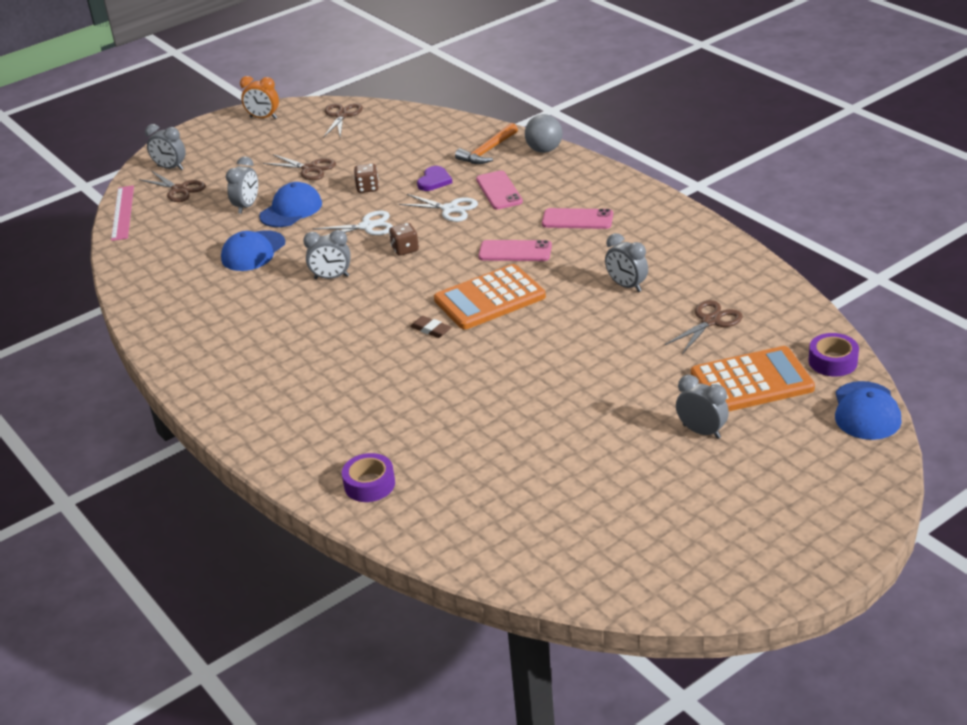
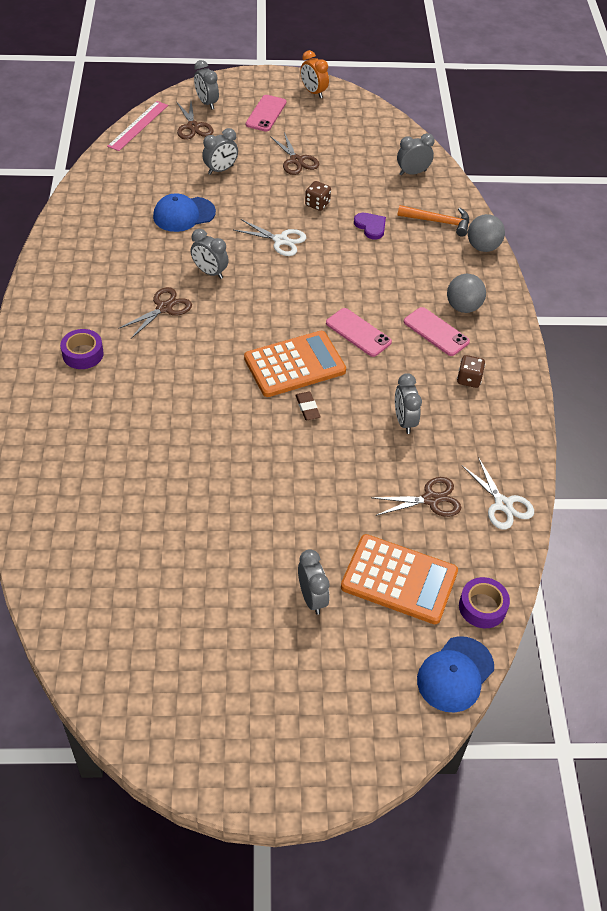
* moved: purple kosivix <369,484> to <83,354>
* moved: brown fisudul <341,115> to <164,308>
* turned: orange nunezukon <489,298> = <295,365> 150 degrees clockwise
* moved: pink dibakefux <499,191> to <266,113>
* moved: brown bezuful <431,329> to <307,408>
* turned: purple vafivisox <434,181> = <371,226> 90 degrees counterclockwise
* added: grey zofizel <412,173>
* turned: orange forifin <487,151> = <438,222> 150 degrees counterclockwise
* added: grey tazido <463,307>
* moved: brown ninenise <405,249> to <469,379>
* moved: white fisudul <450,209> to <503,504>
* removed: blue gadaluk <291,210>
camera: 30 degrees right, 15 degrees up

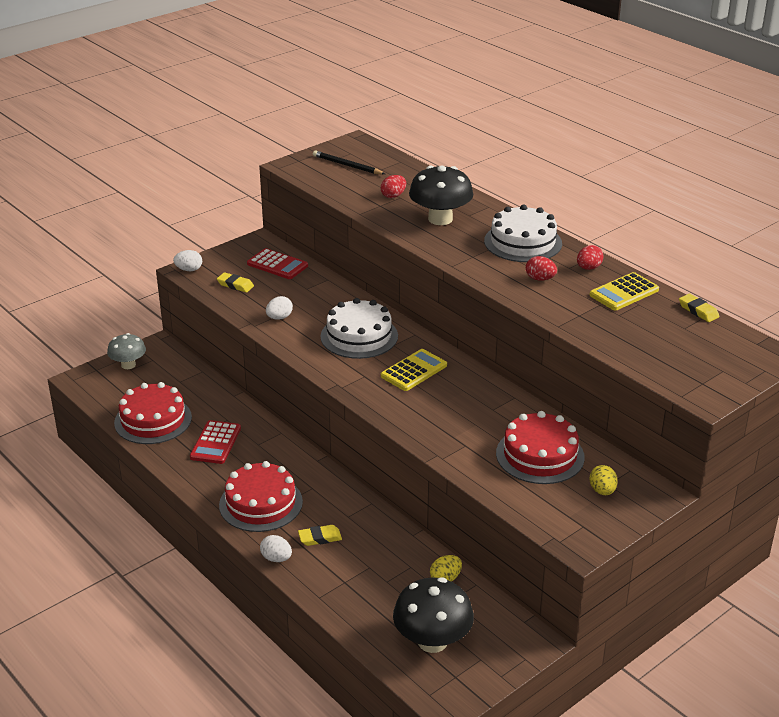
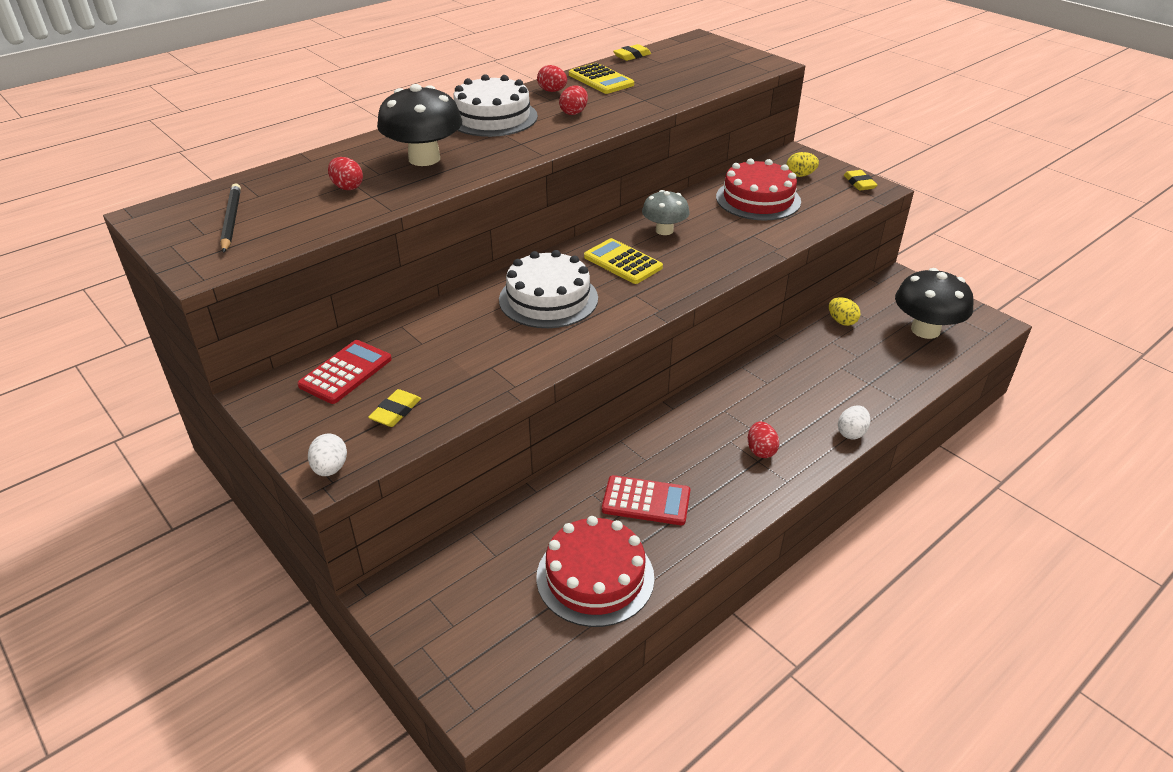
* turned: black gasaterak <347,165> = <231,220> 135 degrees clockwise
* moved: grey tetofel <128,365> to <664,230>
* replaced: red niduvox <261,503> to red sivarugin <761,450>
* moved: yellow bezuful <320,538> to <859,183>
* removed: white sivarugin <279,317>
camera: 90 degrees left, 5 degrees up

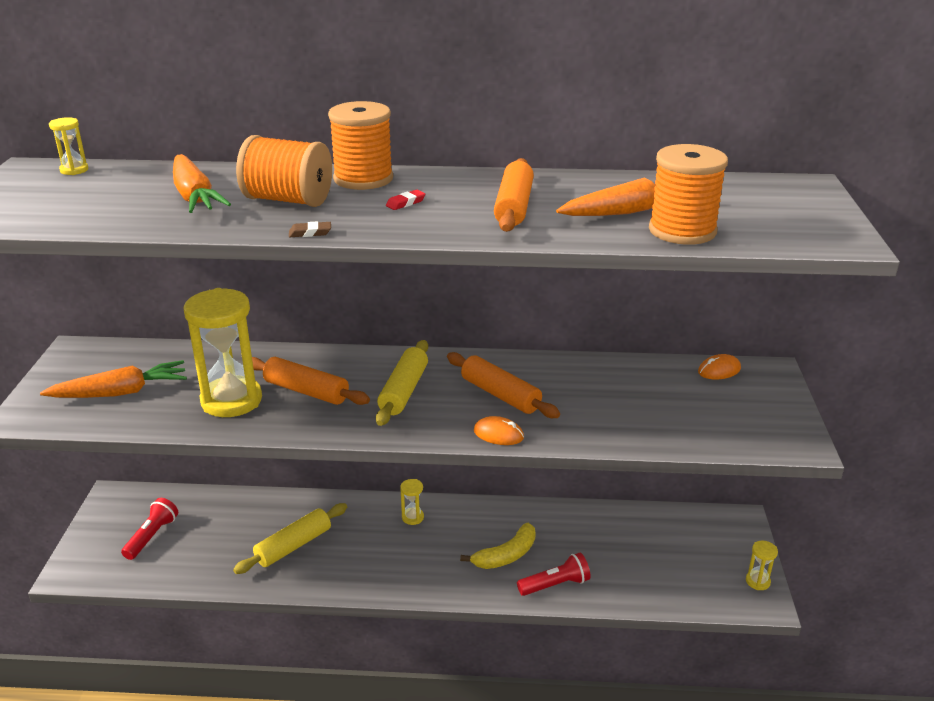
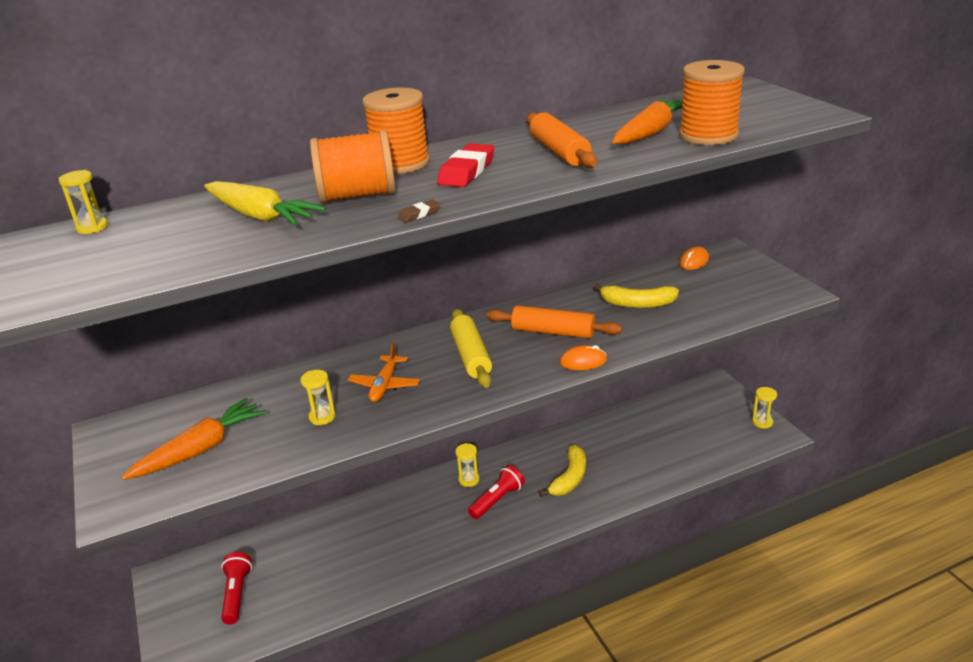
* recoloured: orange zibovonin <194,196> to yellow zibovonin <260,216>
* resized: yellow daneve <231,400> = <322,417> x0.43
* replaced: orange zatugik <306,391> to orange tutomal <385,385>
* resized: red bezuful <405,203> = <467,171> x2.08
* moved: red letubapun <555,584> to <497,500>
* added: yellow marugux <637,304>
* removed: yellow zatugik <293,546>
camera: 25 degrees left, 0 degrees up

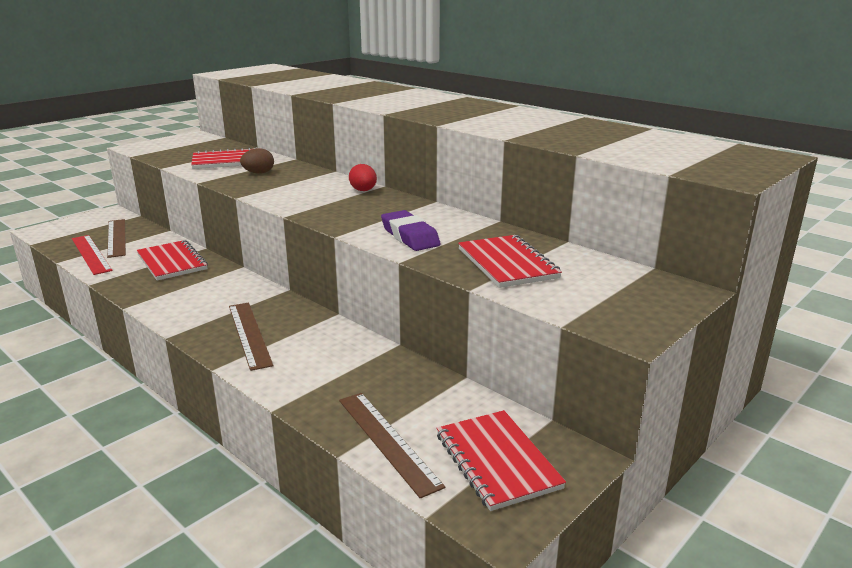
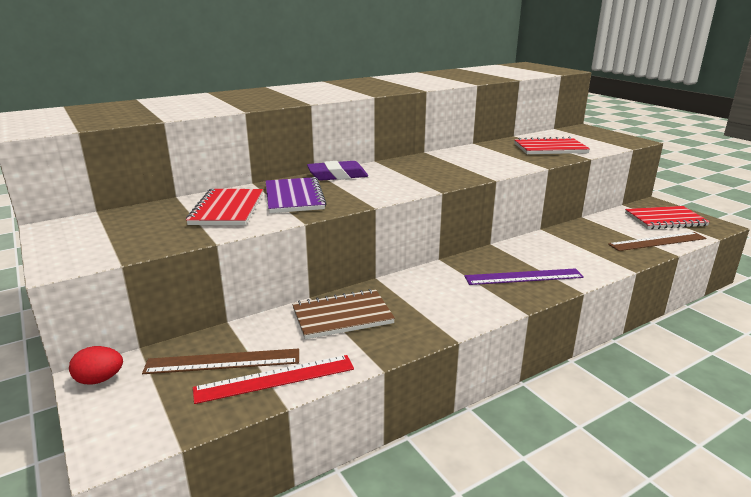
* moved: red sivarugin <363,191> to <99,380>
* replaced: brown sivarugin <258,173> to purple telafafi <294,197>
* recoloured: red telafafi <172,262> to brown telafafi <342,316>
* moved: purple bezuful <410,236> to <337,176>
* recoloured: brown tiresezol <249,334> to purple tiresezol <523,277>
camera: 75 degrees left, 0 degrees up

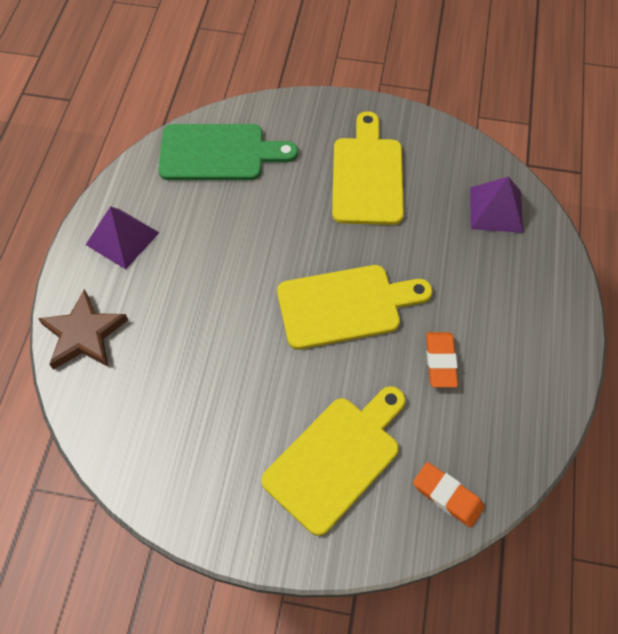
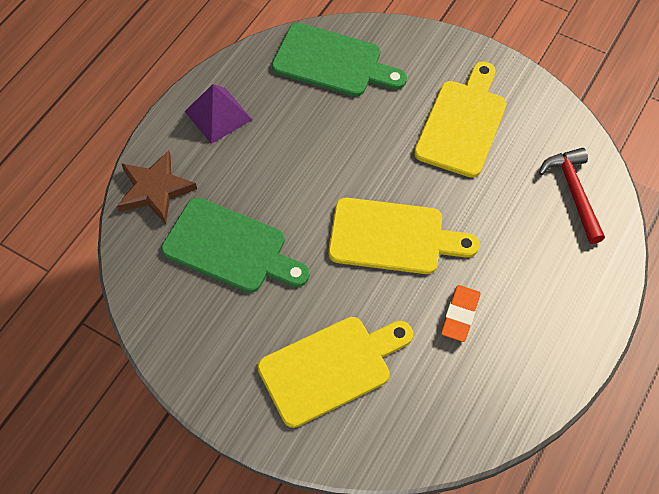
* added: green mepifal <230,248>
* replaced: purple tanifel <496,209> to red forifin <574,192>
* removed: orange bezuful <447,496>
camera: 20 degrees right, 0 degrees up

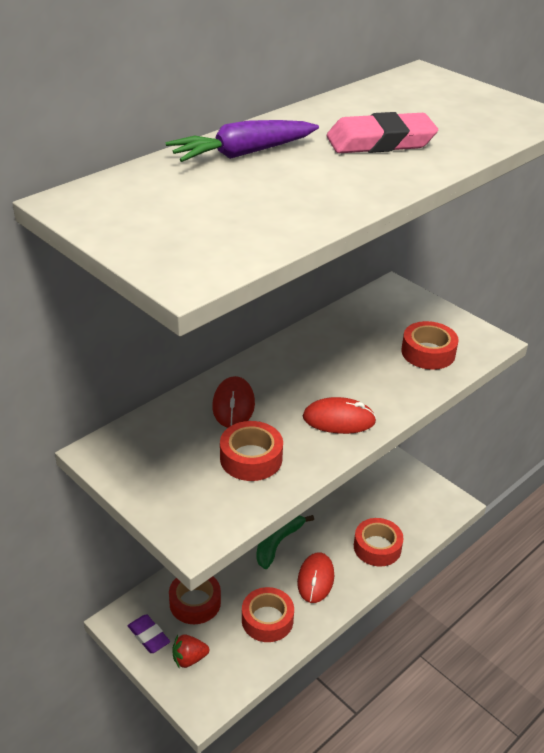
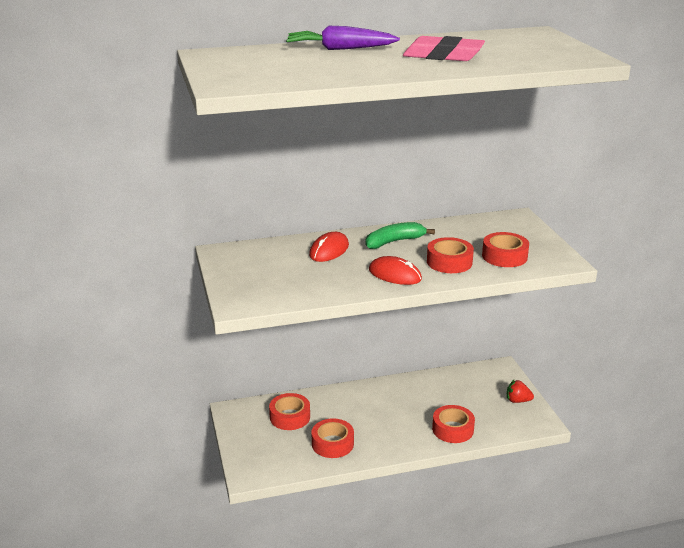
* moved: green marugux <278,543> to <394,242>
* moved: red kosivix <251,458> to <449,262>
* moved: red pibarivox <189,659> to <517,401>
* removed: purple bezuful <148,636>
* removed: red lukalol <315,579>
camera: 30 degrees right, 10 degrees down

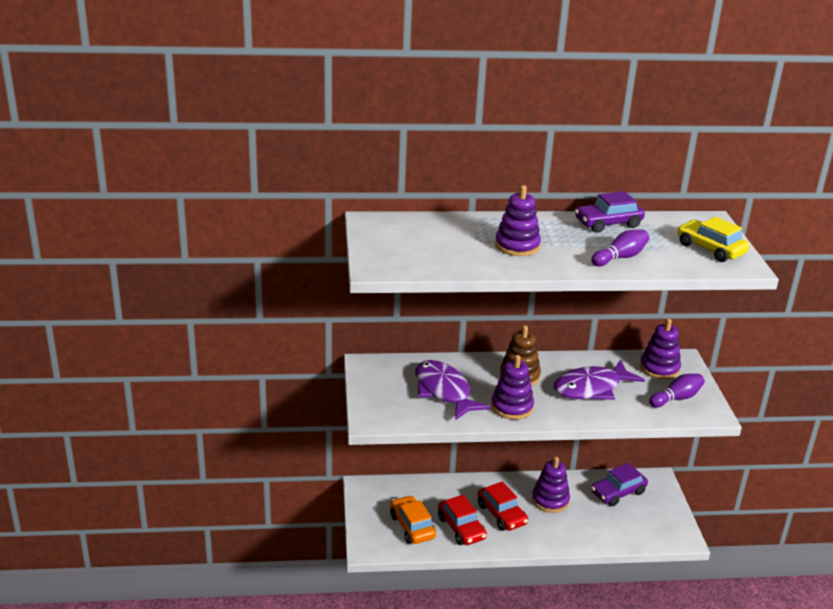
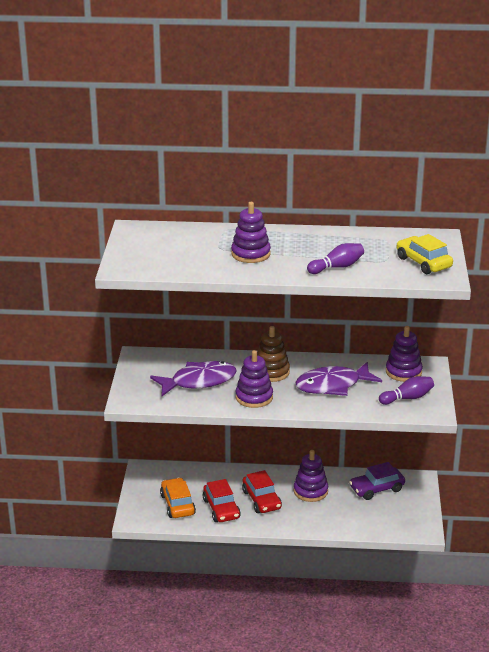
* turned: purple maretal <444,391> = <199,381> 90 degrees clockwise
* removed: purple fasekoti <608,223>
camera: 10 degrees right, 0 degrees up

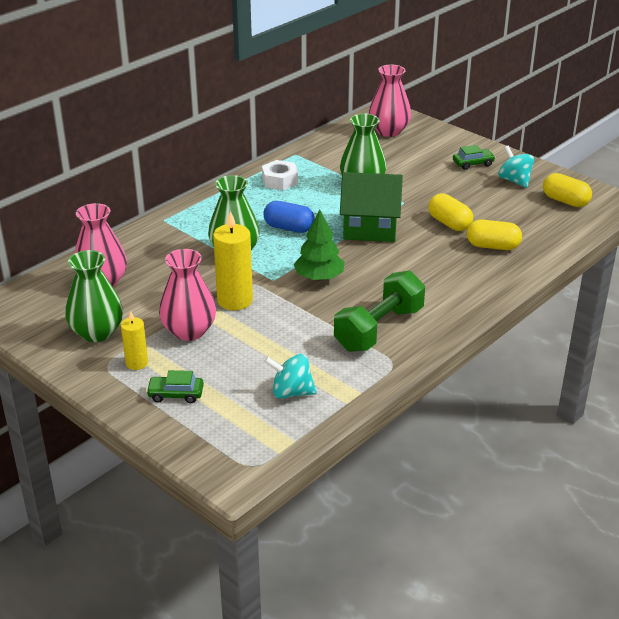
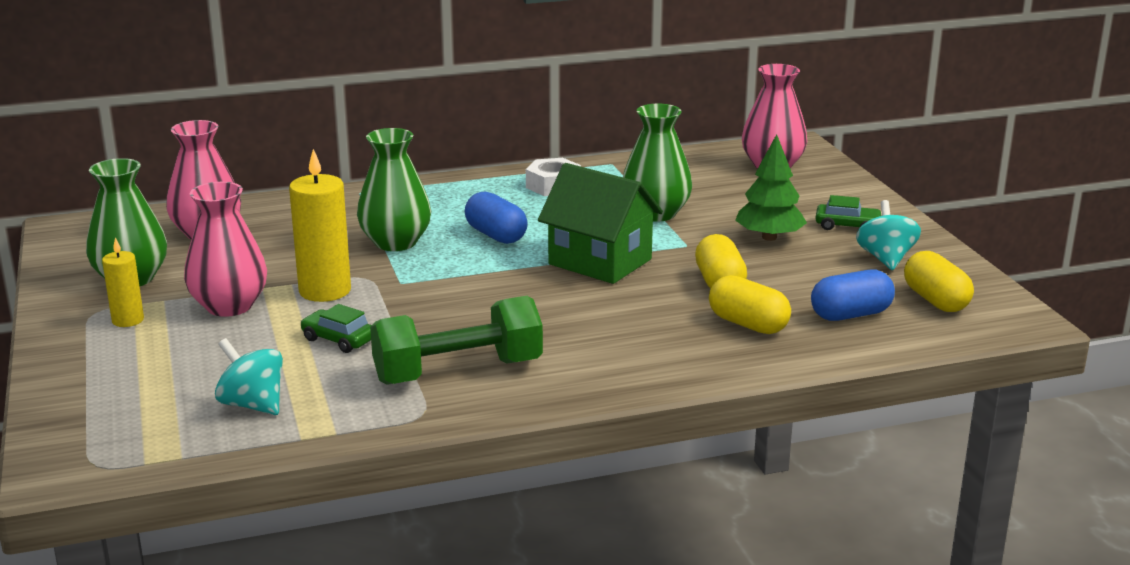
* moved: green fasekoti <176,394> to <339,339>
* moved: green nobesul <319,277> to <769,237>
* added: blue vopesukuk <850,315>
camera: 30 degrees right, 10 degrees down

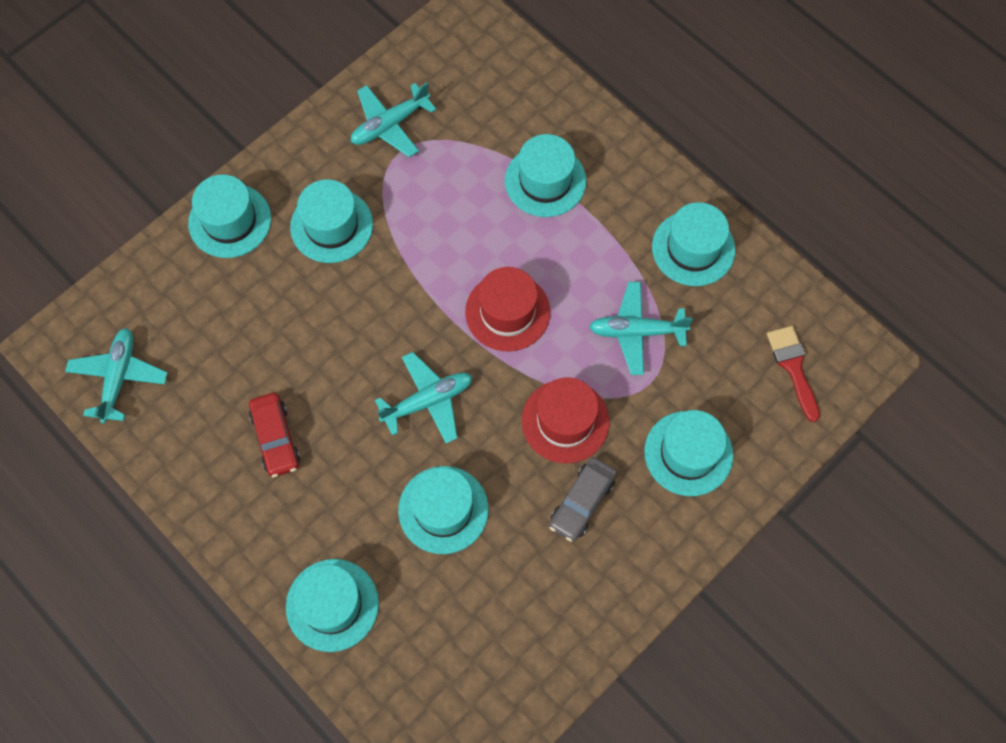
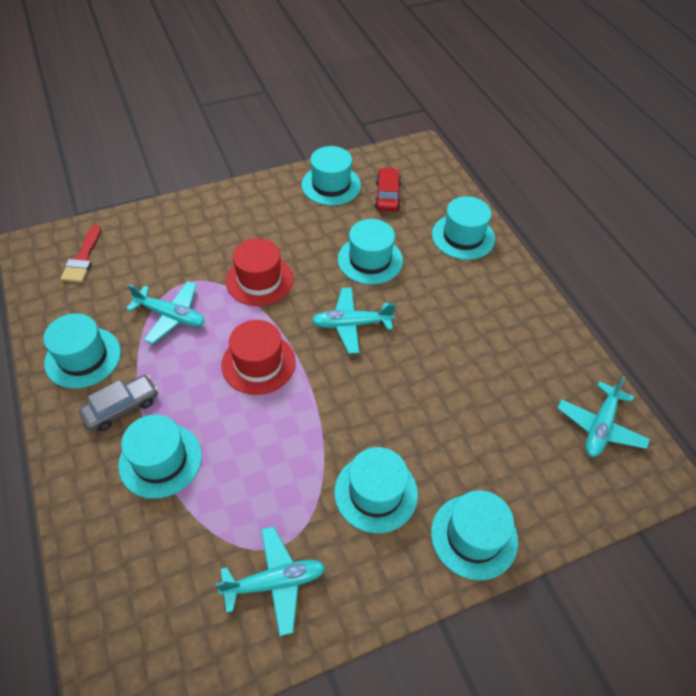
* moved: grey fasekoti <582,502> to <122,407>
* moved: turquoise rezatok <688,453> to <331,185>
* moved: red fasekoti <275,438> to <387,195>
camera: 160 degrees left, 15 degrees down

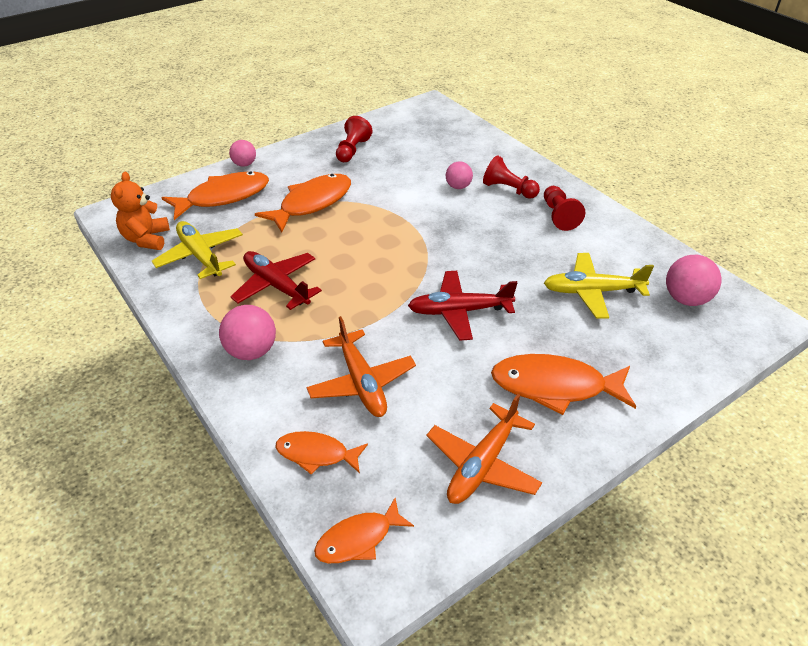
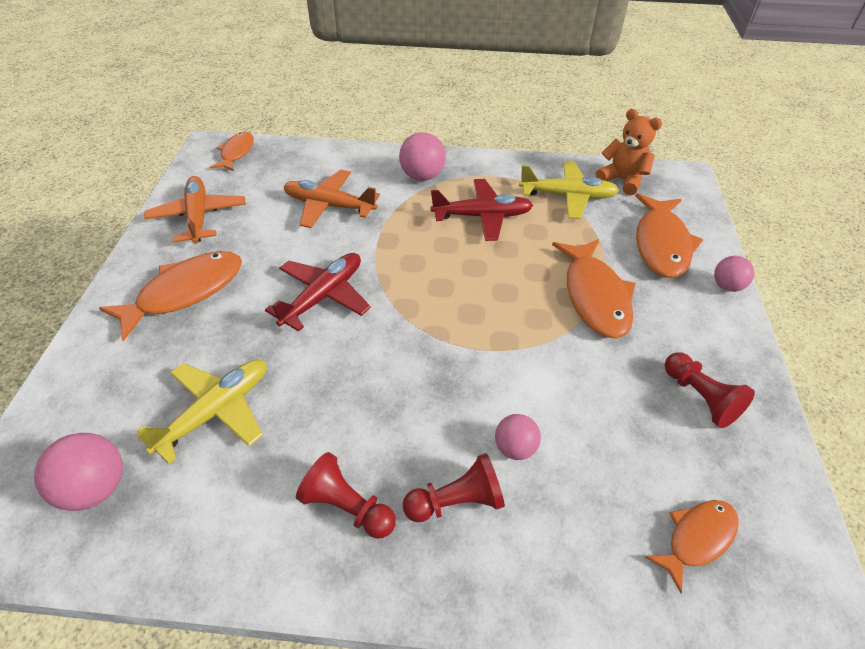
* moved: orange maretal <316,454> to <697,538>
camera: 130 degrees right, 5 degrees up

